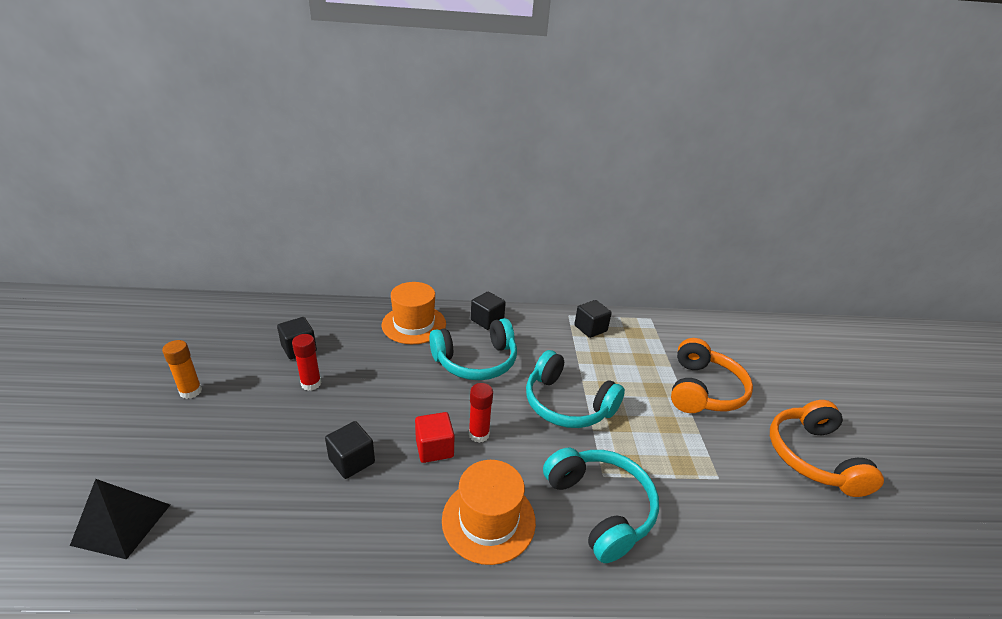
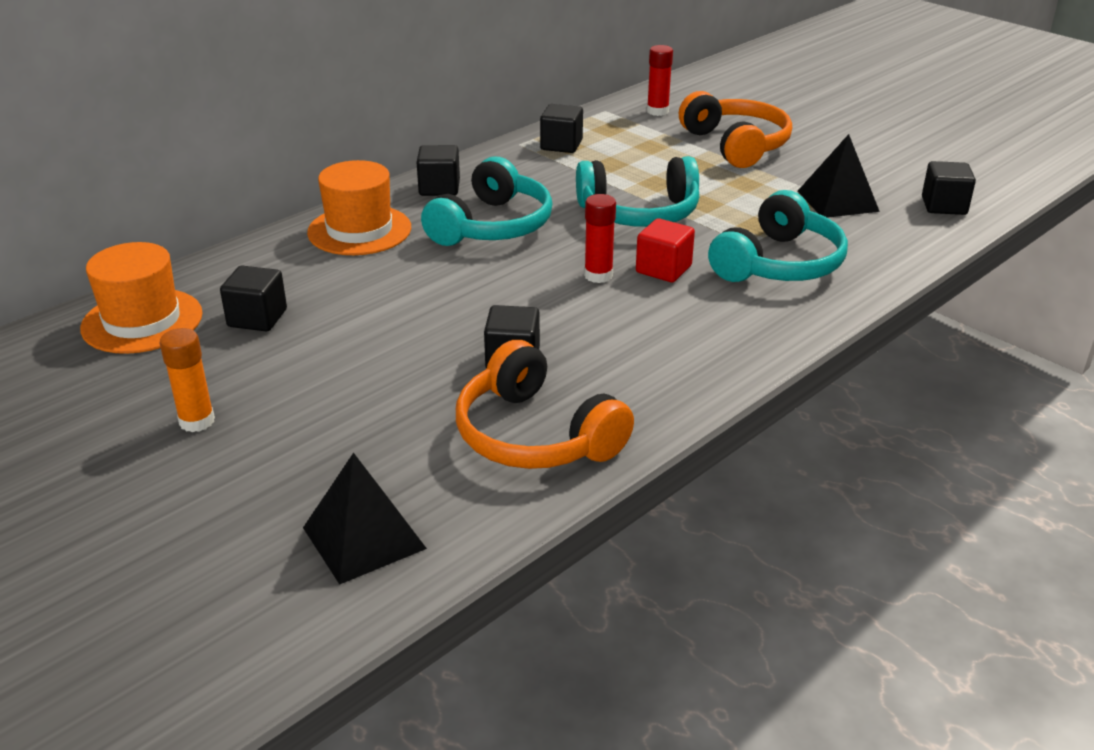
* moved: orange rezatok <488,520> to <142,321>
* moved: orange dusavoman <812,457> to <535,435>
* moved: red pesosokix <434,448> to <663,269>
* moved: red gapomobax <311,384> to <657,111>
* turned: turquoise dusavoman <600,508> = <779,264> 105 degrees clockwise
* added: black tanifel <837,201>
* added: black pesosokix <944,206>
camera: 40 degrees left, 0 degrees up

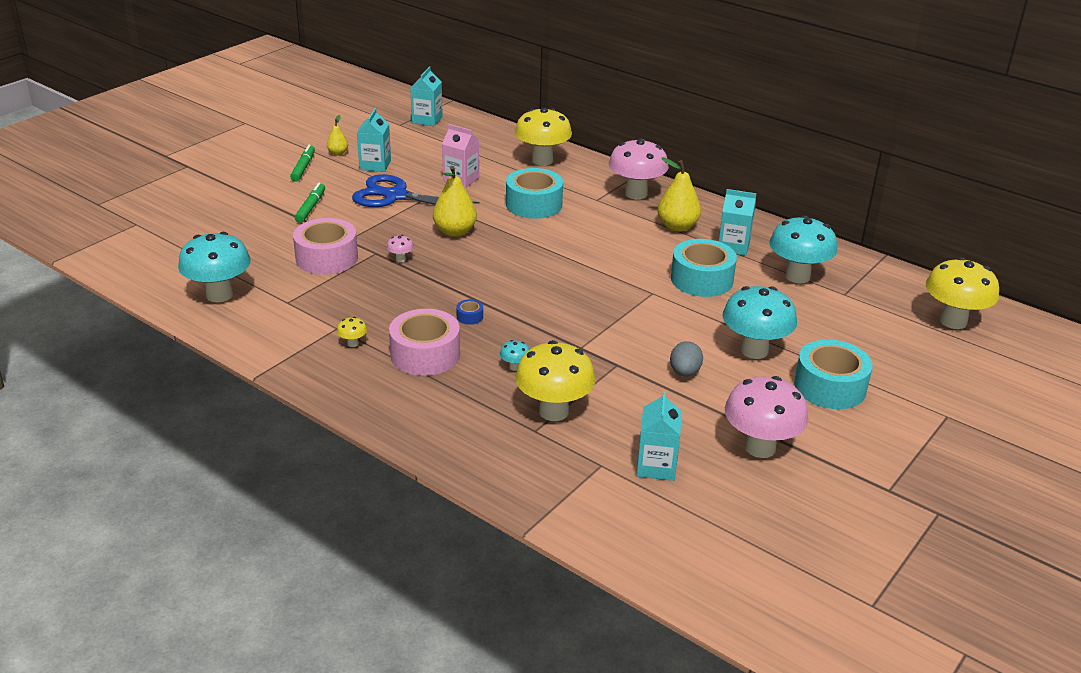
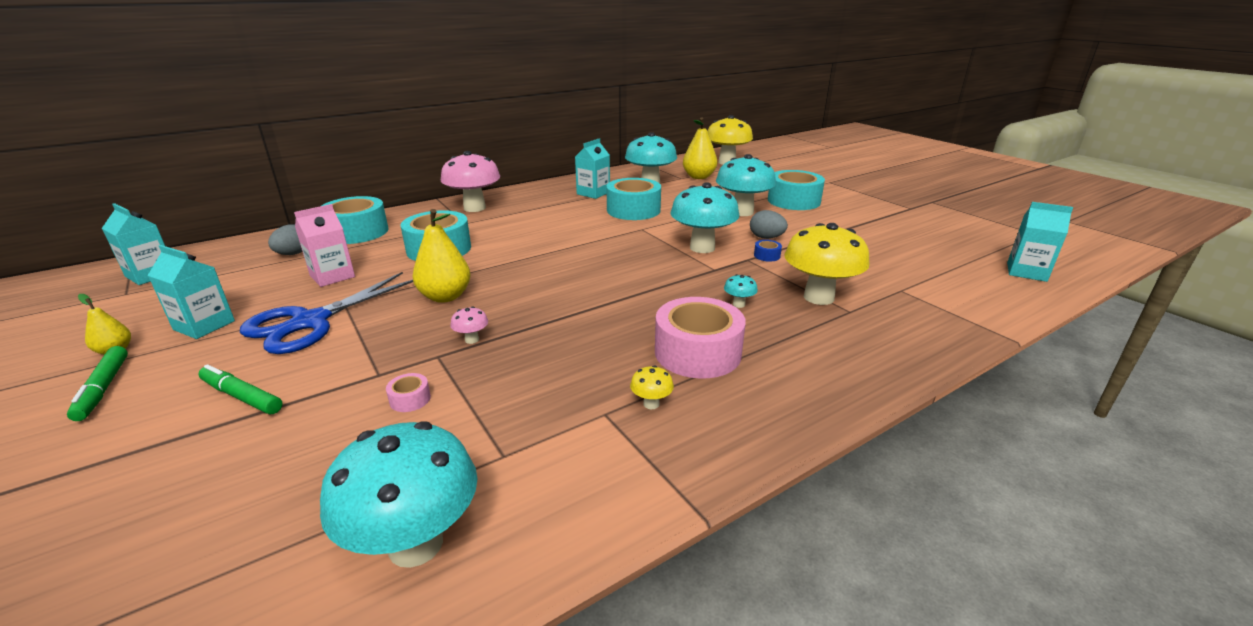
* turned: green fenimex <303,167> = <103,389> 135 degrees counterclockwise
* added: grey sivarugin <294,254>
* replaced: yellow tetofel <542,160> to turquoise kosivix <357,232>
* resized: pink kosivix <327,258> = <410,399> x0.40
* added: turquoise tetofel <702,248>
* moved: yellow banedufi <677,227> to <699,177>
* moved: blue kosivix <469,317> to <767,256>
* moved: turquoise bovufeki <656,466> to <1026,272>
* removed: pink tetofel <760,447>
camera: 70 degrees left, 5 degrees down

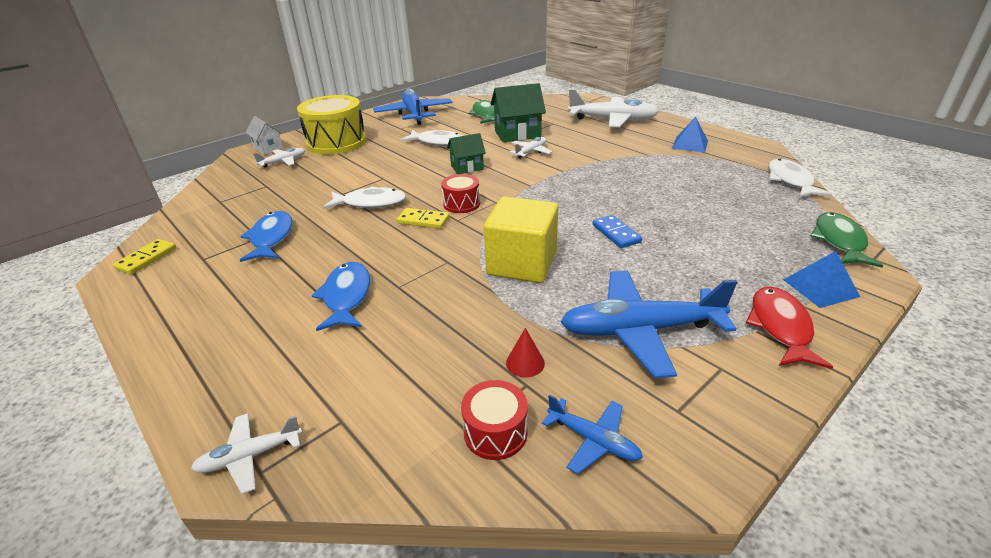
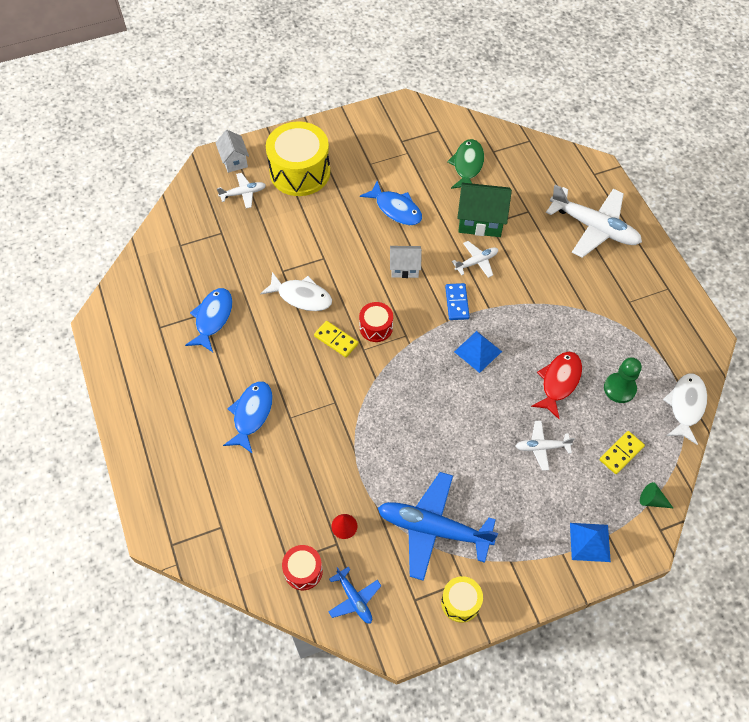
* recoloured: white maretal <438,142> to blue maretal <396,209>
* recoloured: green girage <467,167> to white girage <404,268>
* added: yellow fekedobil <460,602>
* moved: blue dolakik <616,233> to <457,303>
* moved: blue tanifel <690,144> to <478,351>
* moved: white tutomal <250,456> to <541,447>
* moved: red maretal <780,327> to <559,382>
* moved: yellow dolakik <146,258> to <621,453>
* added: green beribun <619,388>
* replaced: green maretal <839,241> to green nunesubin <652,500>
* removed: blue tutomal <414,114>
* removed: yellow pesosokix <522,263>
camera: 20 degrees right, 25 degrees up

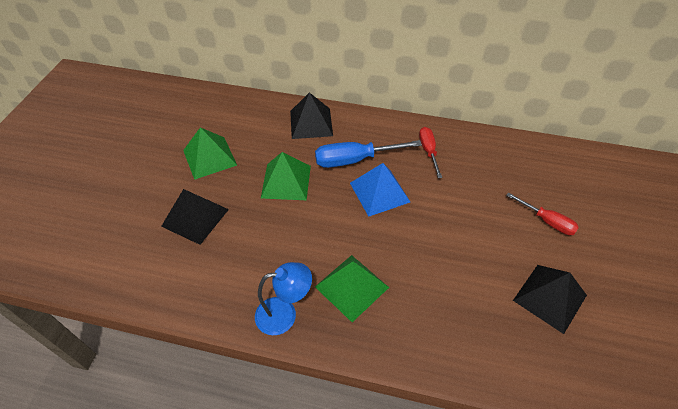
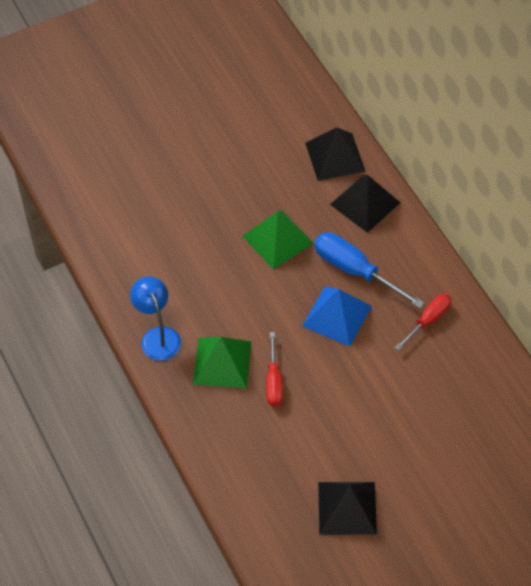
* turned: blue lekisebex <284,314> = <158,336> 150 degrees counterclockwise
* moved: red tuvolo <547,221> to <274,381>
* moved: black tanifel <195,217> to <335,156>
* removed: green tanifel <209,157>
camera: 50 degrees right, 5 degrees up

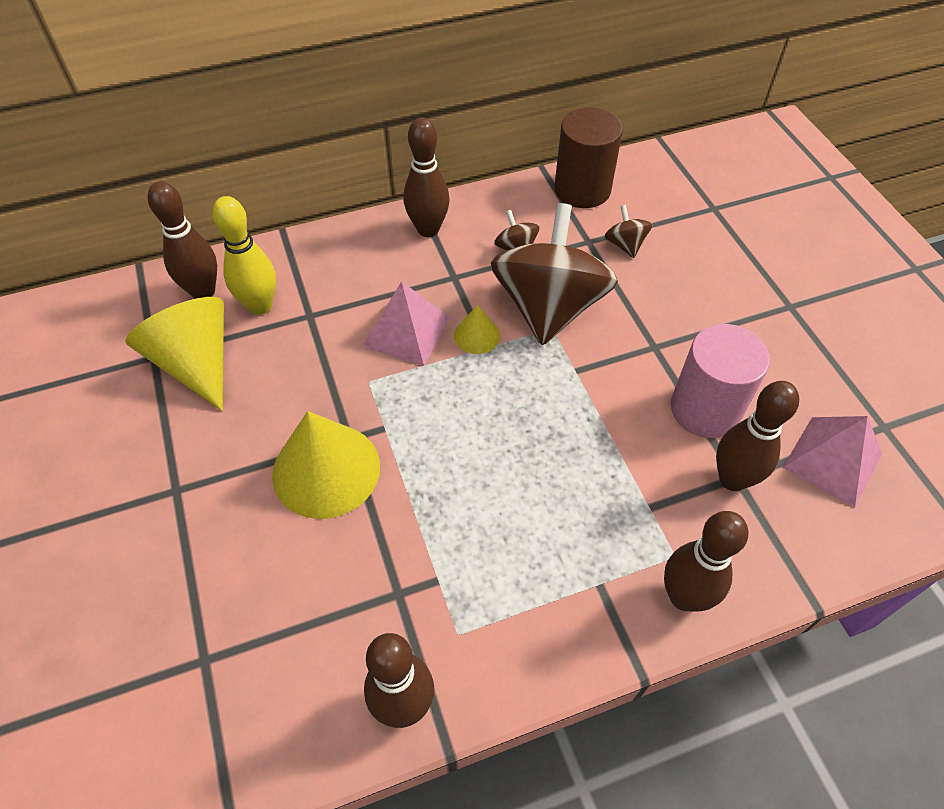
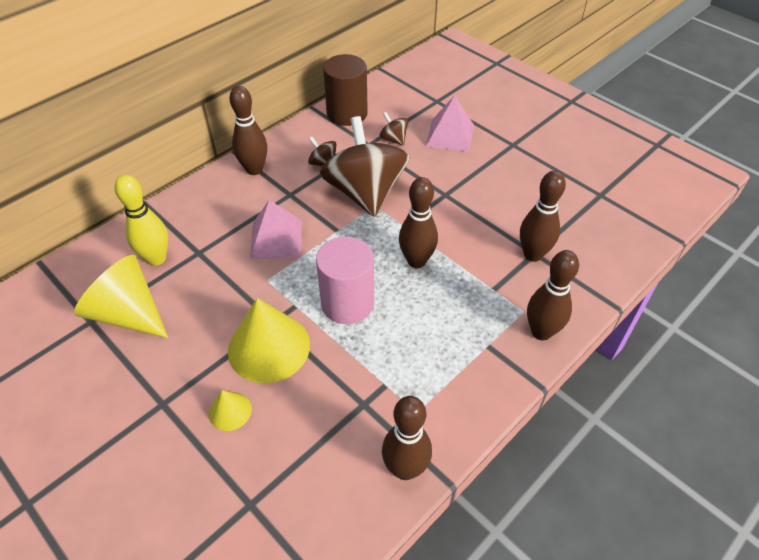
* moved: yellow nunesubin <477,335> to <230,411>
* moved: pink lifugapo <705,409> to <347,303>
* moved: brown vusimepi <203,291> to <416,261>
* moved: pink tanifel <832,460> to <450,135>
camera: 25 degrees left, 5 degrees down

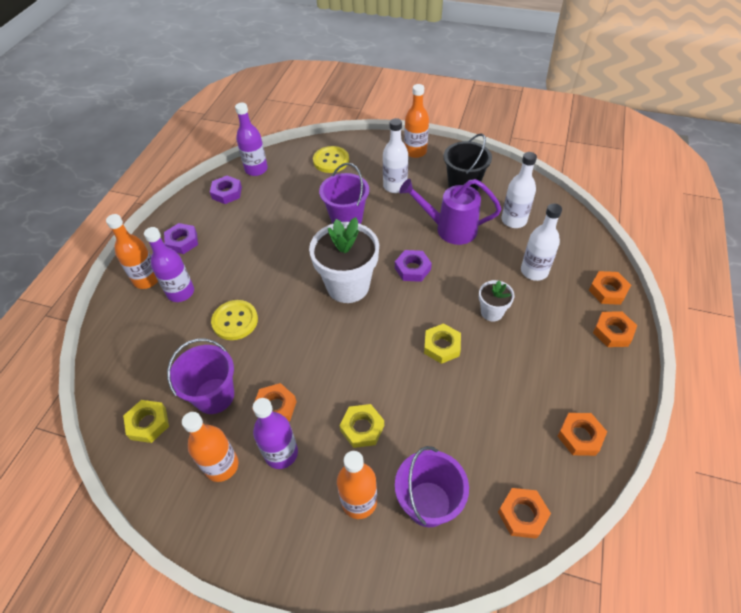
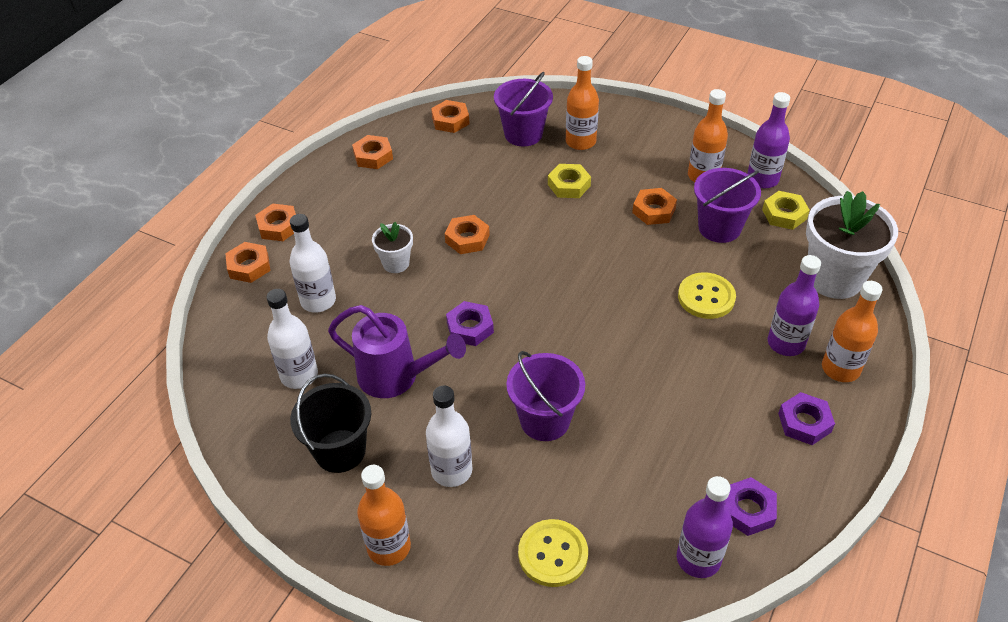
* recoloured: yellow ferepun <442,346> to orange ferepun <467,239>
* moved: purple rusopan <281,453> to <762,179>
* moved: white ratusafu <348,286> to <834,278>
camera: 170 degrees left, 5 degrees down

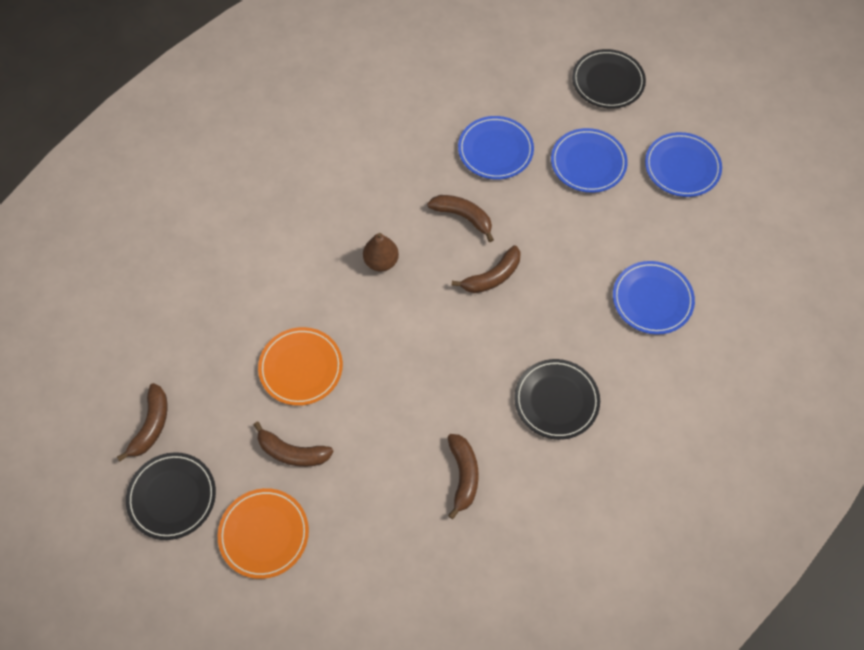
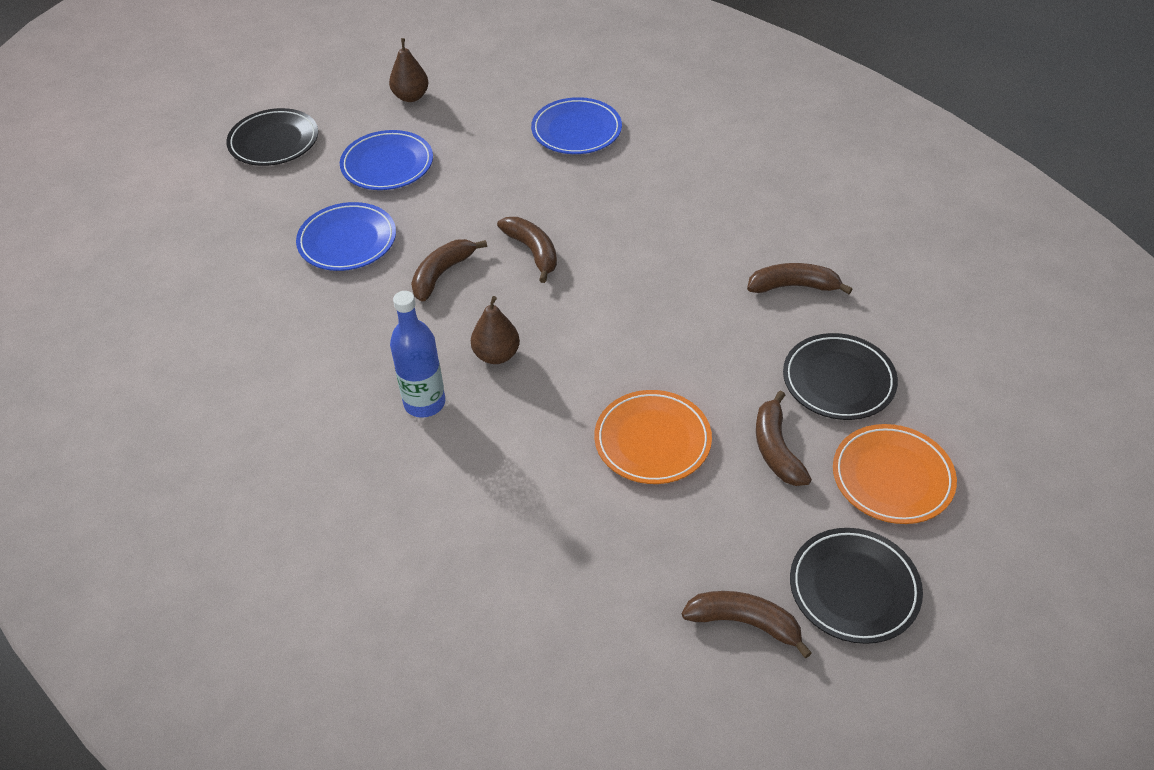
* replaced: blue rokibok <682,167> to brown banedufi <411,97>
* added: blue rusopan <424,403>
* turned: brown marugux <292,452> = <776,449> 150 degrees clockwise
* moved: black rokibok <556,401> to <838,380>
camera: 85 degrees left, 15 degrees down

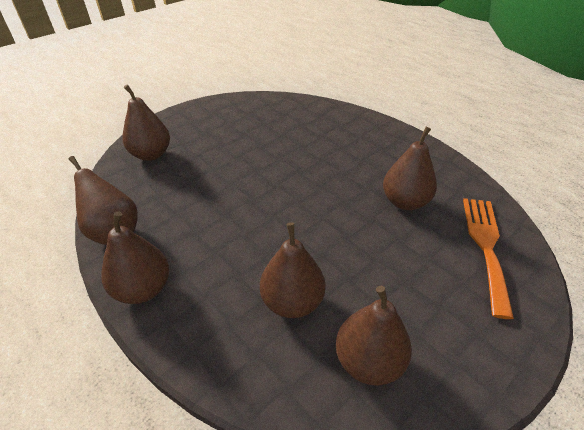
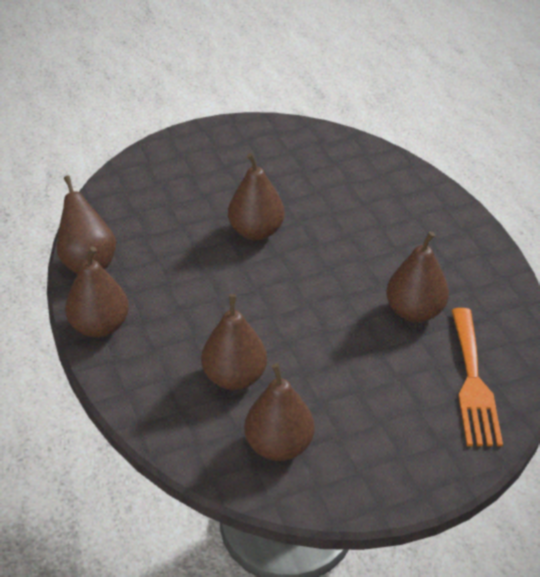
* moved: brown banedufi <151,154> to <256,231>
* turned: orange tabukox <486,246> = <473,382> 150 degrees clockwise
camera: 20 degrees right, 0 degrees up

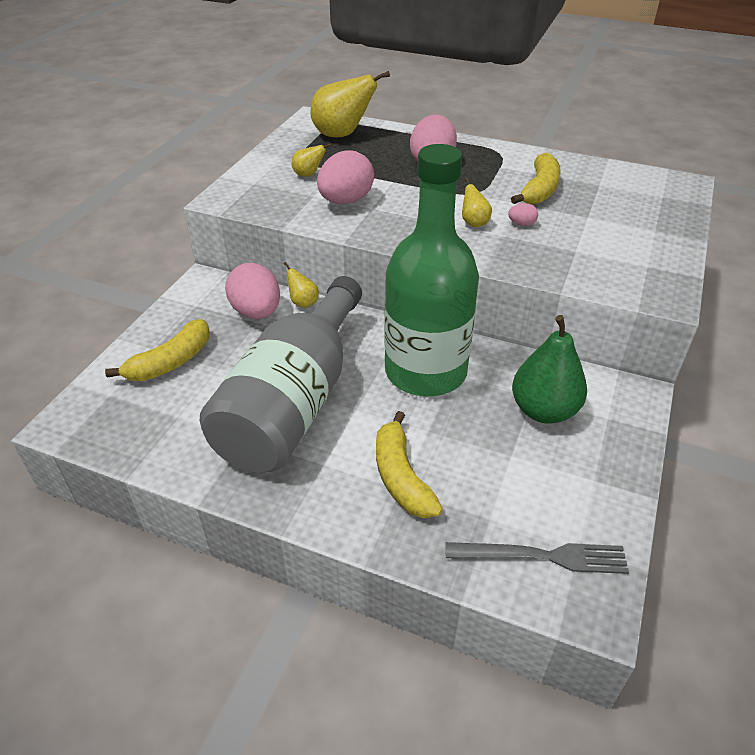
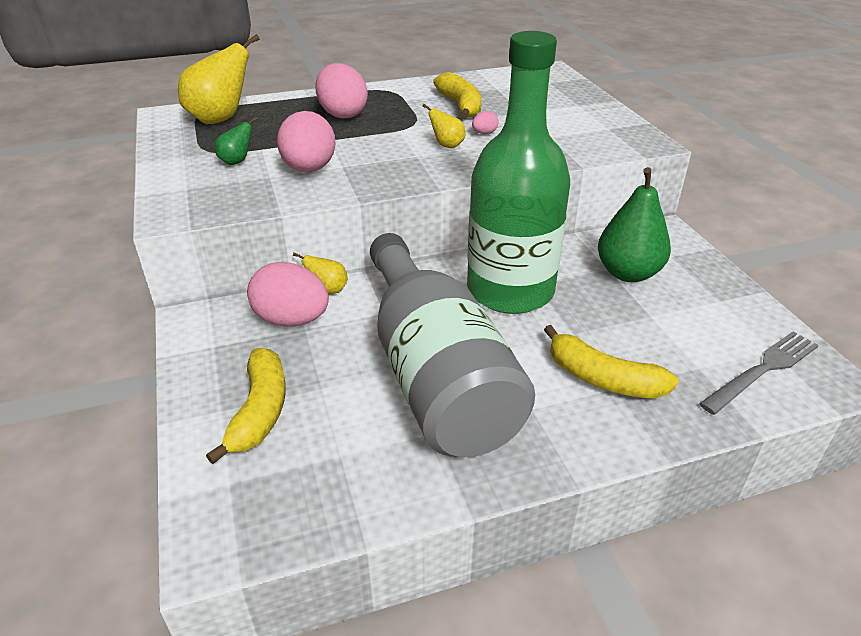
* recoloured: yellow banedufi <308,175> to green banedufi <237,161>
camera: 40 degrees left, 5 degrees down

